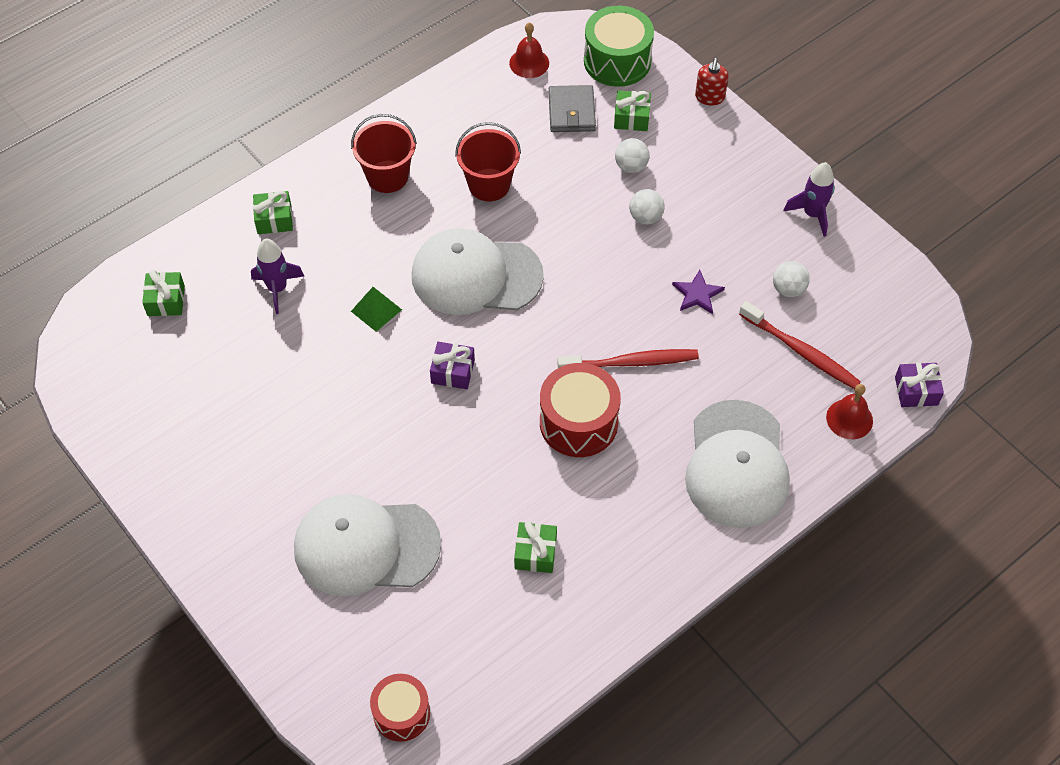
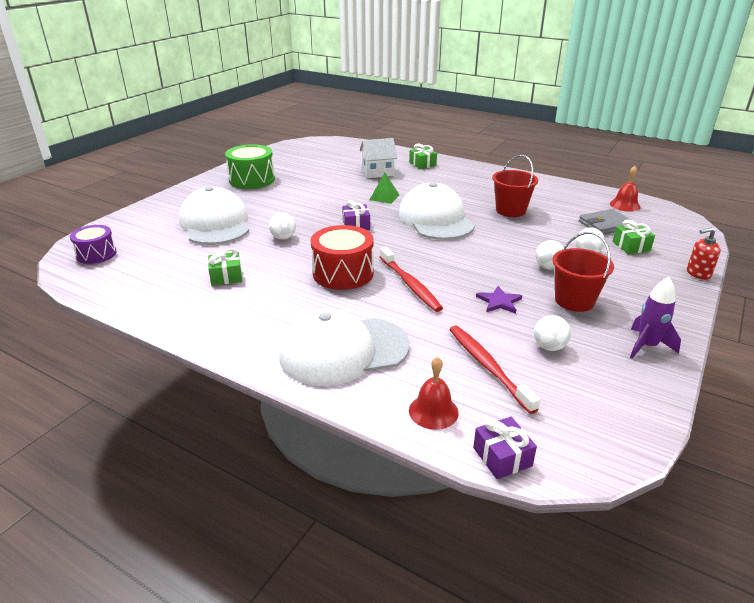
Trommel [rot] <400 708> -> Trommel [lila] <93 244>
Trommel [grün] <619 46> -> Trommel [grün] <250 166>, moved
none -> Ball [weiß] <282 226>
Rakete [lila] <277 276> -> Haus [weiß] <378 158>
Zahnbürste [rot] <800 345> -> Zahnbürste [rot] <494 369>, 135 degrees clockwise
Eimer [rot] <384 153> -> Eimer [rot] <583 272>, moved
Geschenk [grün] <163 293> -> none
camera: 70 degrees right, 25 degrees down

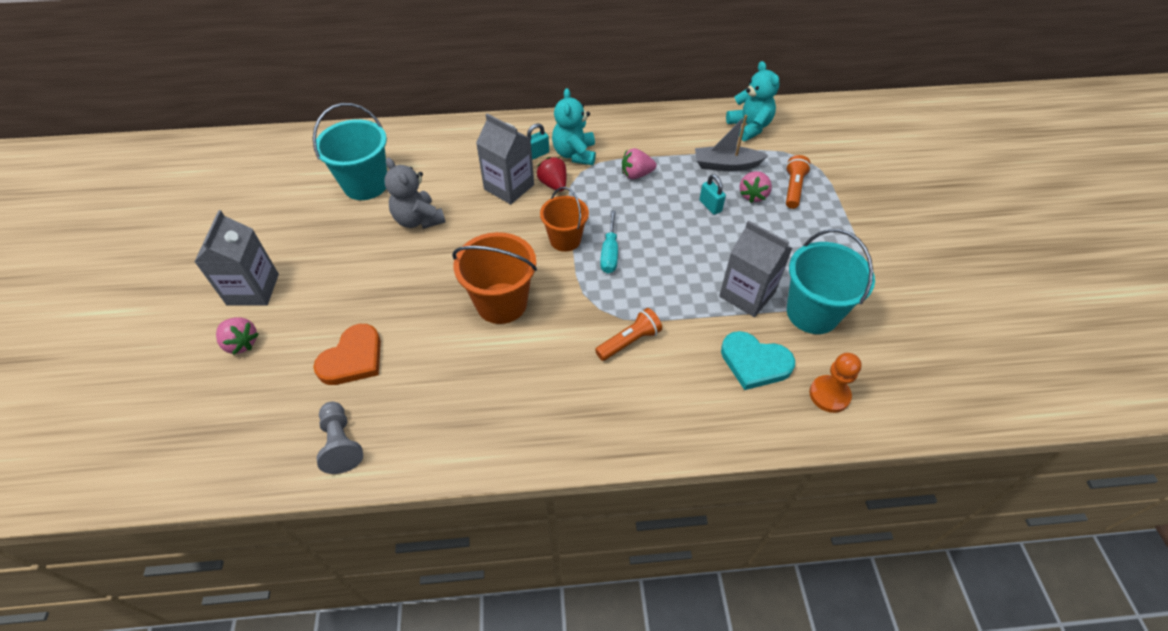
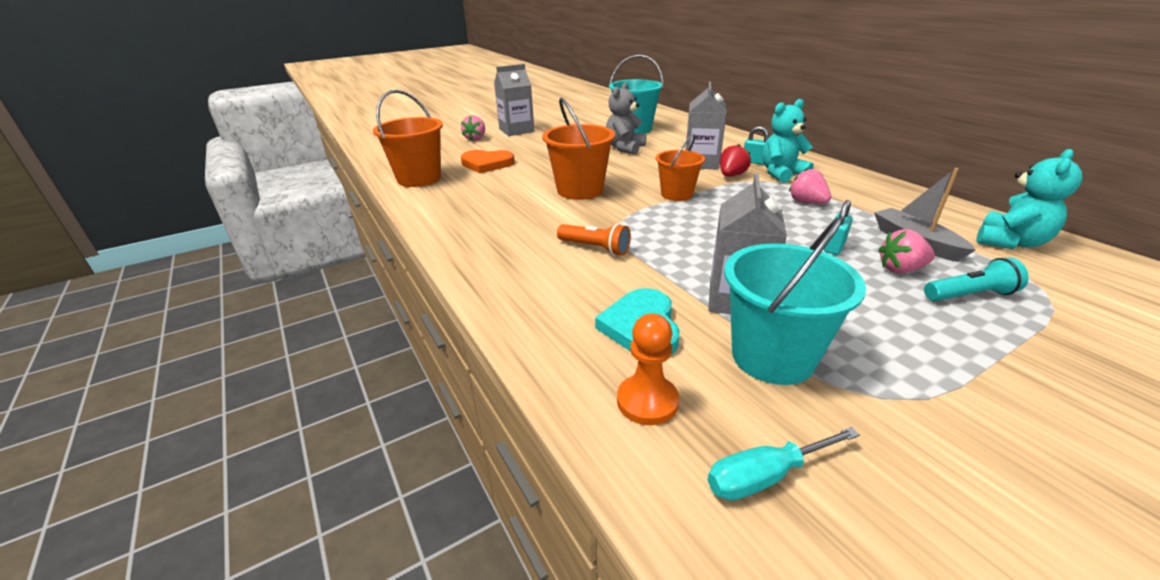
Bauer [grau] <339 438> -> Eimer [orange] <408 138>
Schraubenzieher [türkis] <609 241> -> Schraubenzieher [türkis] <784 464>, moved
Taschenlampe [orange] <798 182> -> Taschenlampe [türkis] <976 279>
camera: 65 degrees right, 20 degrees down

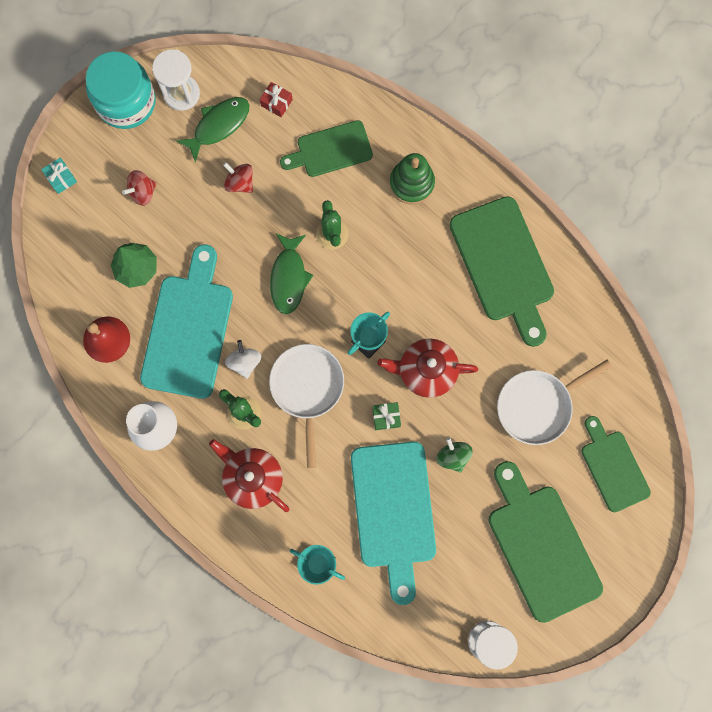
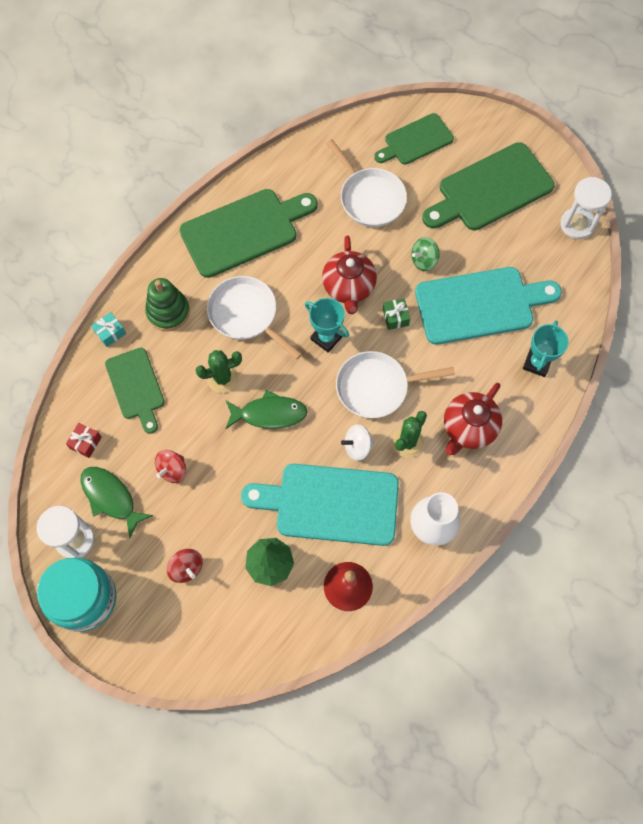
Geschenk [türkis] <59 175> -> Geschenk [türkis] <108 329>, moved
none -> Pfanne [weiß] <254 318>
camera: 95 degrees left, 10 degrees down

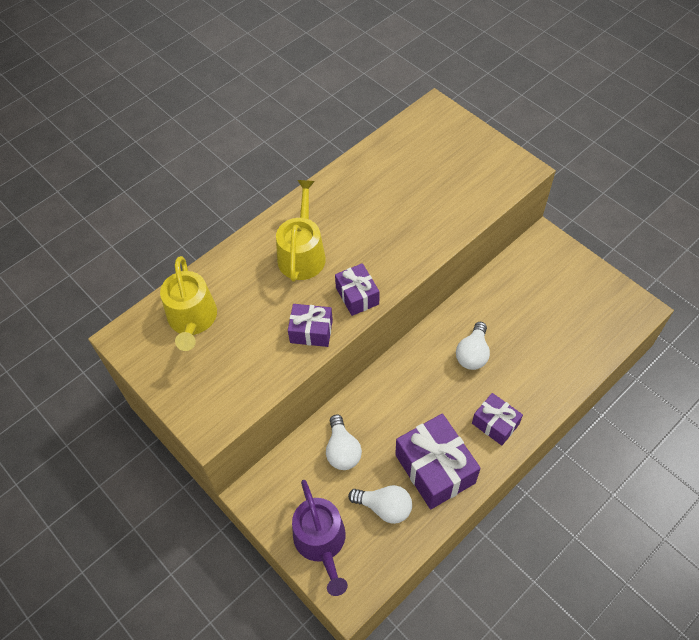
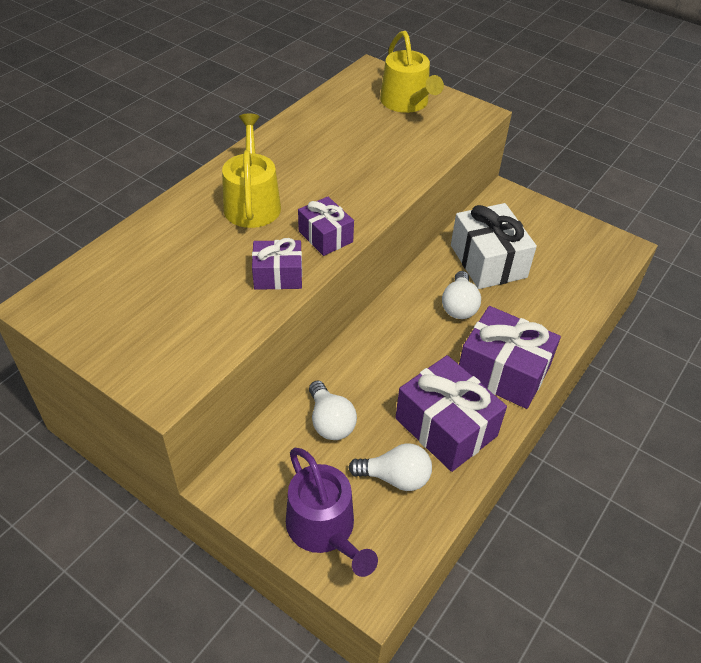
Gießkanne [gelb] <188 303> -> Gießkanne [gelb] <412 72>, moved
none -> Geschenk [weiß] <494 246>
Geschenk [lila] <497 419> -> Geschenk [lila] <510 357>, x1.73
camera: 15 degrees left, 10 degrees down

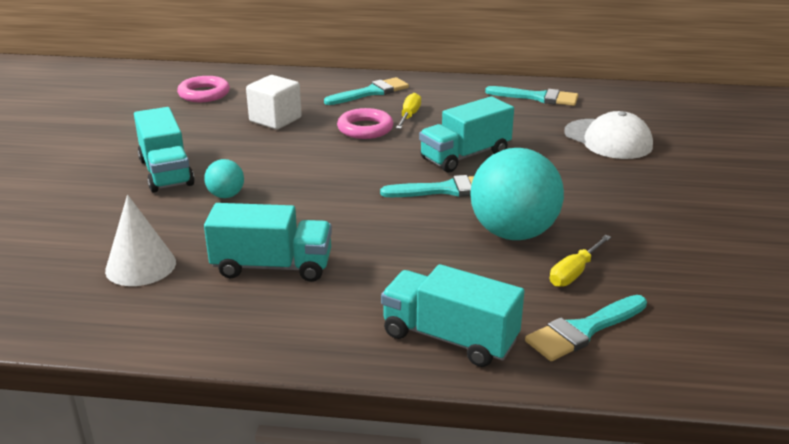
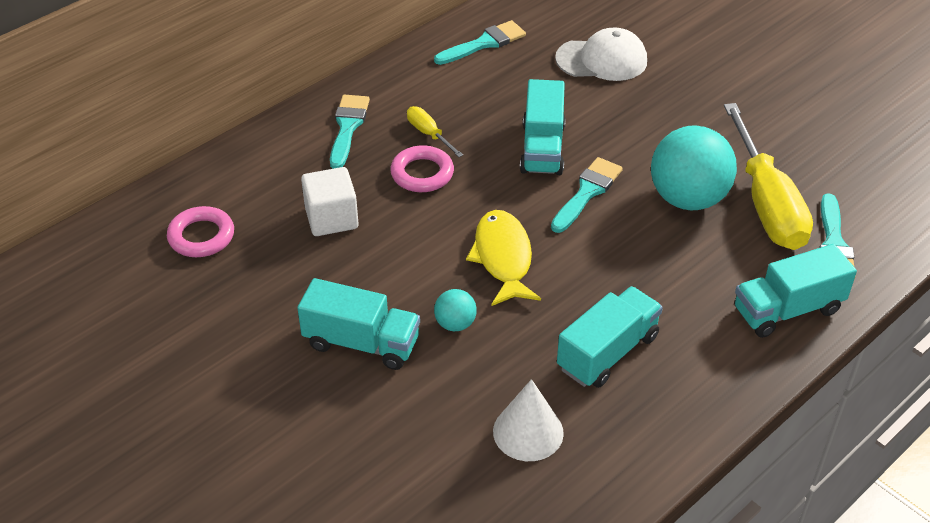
none -> Fisch [gelb] <503 258>
Schraubenzieher [gelb] <580 261> -> Schraubenzieher [gelb] <768 176>, x2.28
camera: 50 degrees left, 15 degrees up

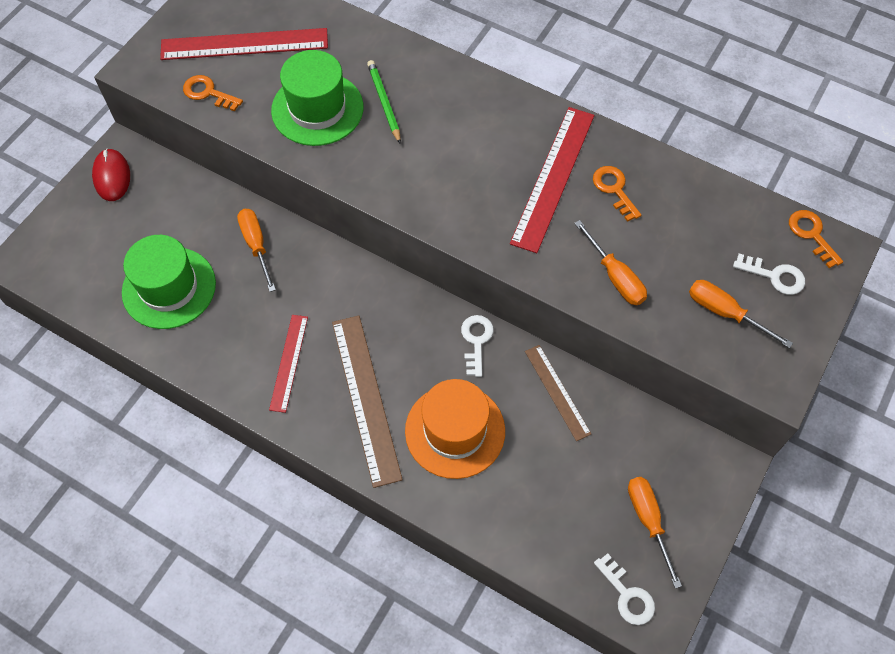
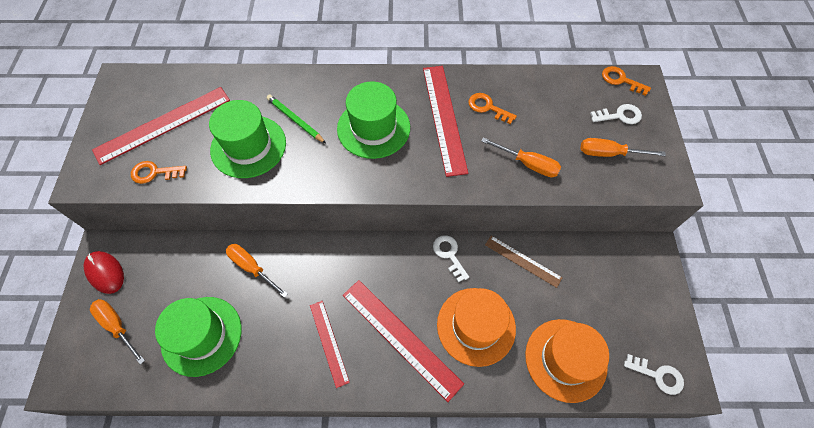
Schraubenzieher [orange] <655 532> -> Schraubenzieher [orange] <117 332>, moved
none -> Hut [grün] <373 120>
Lineal [braun] <367 402> -> Lineal [rot] <403 341>
none -> Hut [orange] <567 361>
camera: 30 degrees left, 0 degrees up

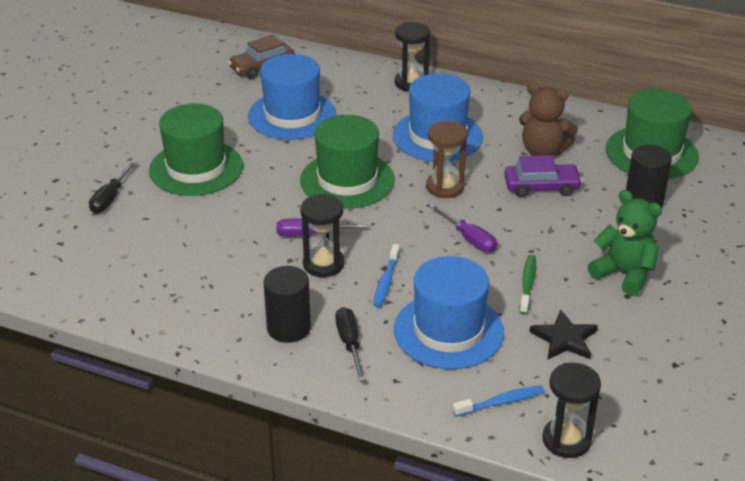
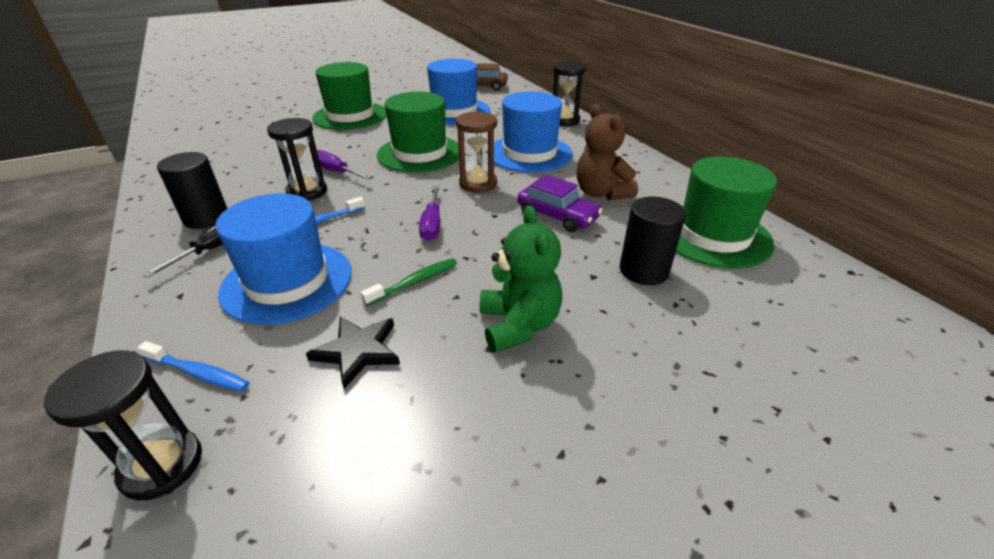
Schraubenzieher [schwarz] <113 186> -> none
camera: 40 degrees right, 0 degrees up

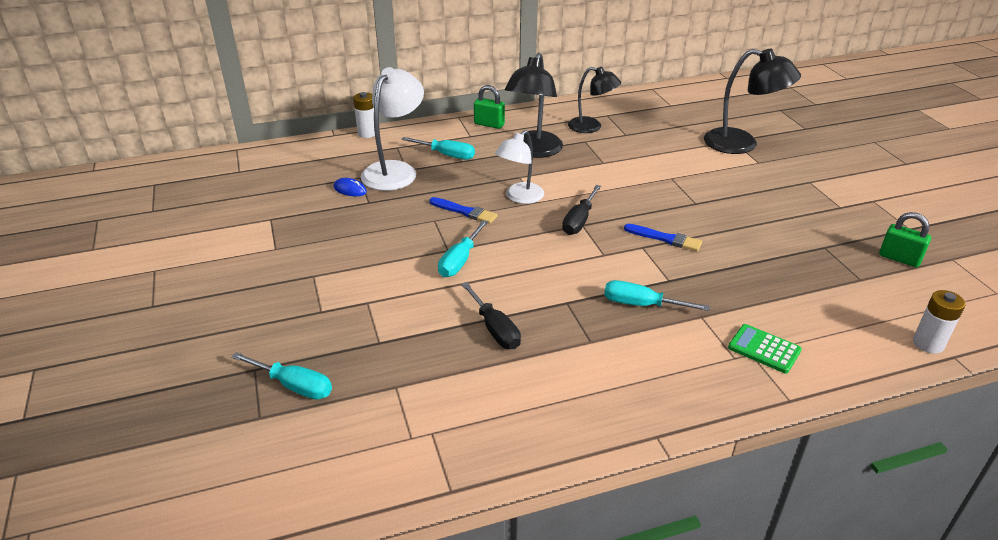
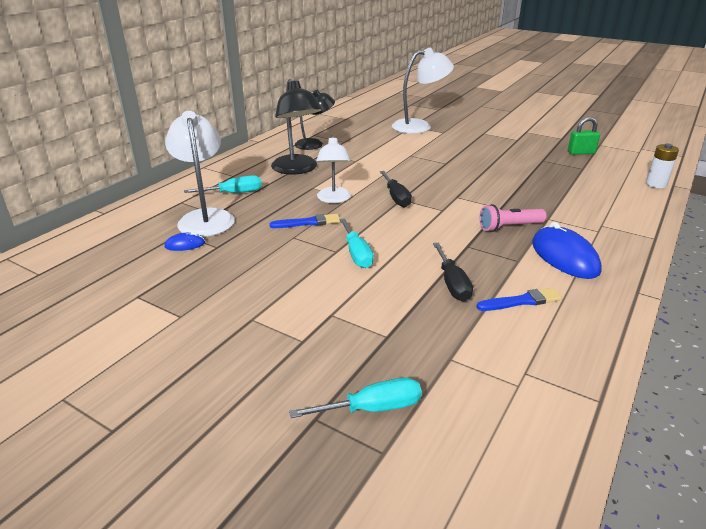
Lampe [schwarz] <752 101> -> Lampe [weiß] <423 91>
Schraubenzieher [schwarz] <491 315> -> Schraubenzieher [schwarz] <453 272>, 60 degrees clockwise
Pinsel [blau] <663 237> -> Pinsel [blau] <519 299>, moved
Schraubenzieher [türkis] <657 295> -> Taschenlampe [rosa] <513 218>
none -> Computermaus [blau] <567 250>
Batterie [weiß] <364 115> -> none
Vorhängeschloss [grün] <489 107> -> none
Taschenrechner [grün] <765 348> -> none
camera: 40 degrees left, 5 degrees down

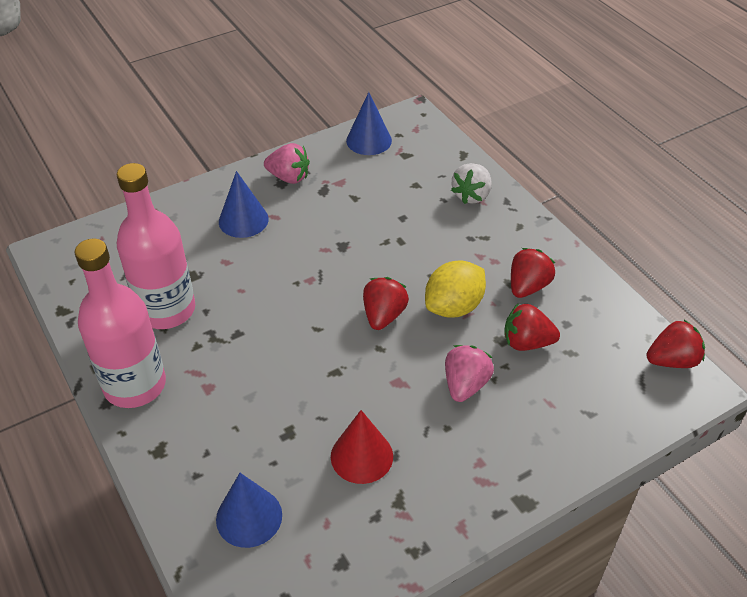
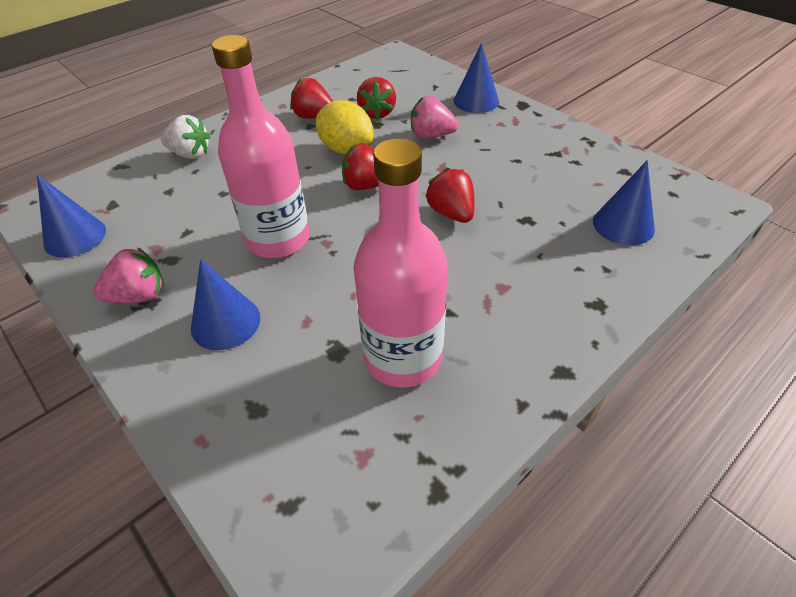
Erdbeere [rosa] <287 163> -> Erdbeere [rosa] <128 275>, 60 degrees clockwise
Flasche [rosa] <120 323> -> Flasche [rosa] <260 146>, moved
Erdbeere [rot] <675 344> -> Erdbeere [rot] <450 195>, moved
none -> Kegel [blau] <476 78>
Kegel [rot] <362 447> -> none
camera: 100 degrees left, 0 degrees up

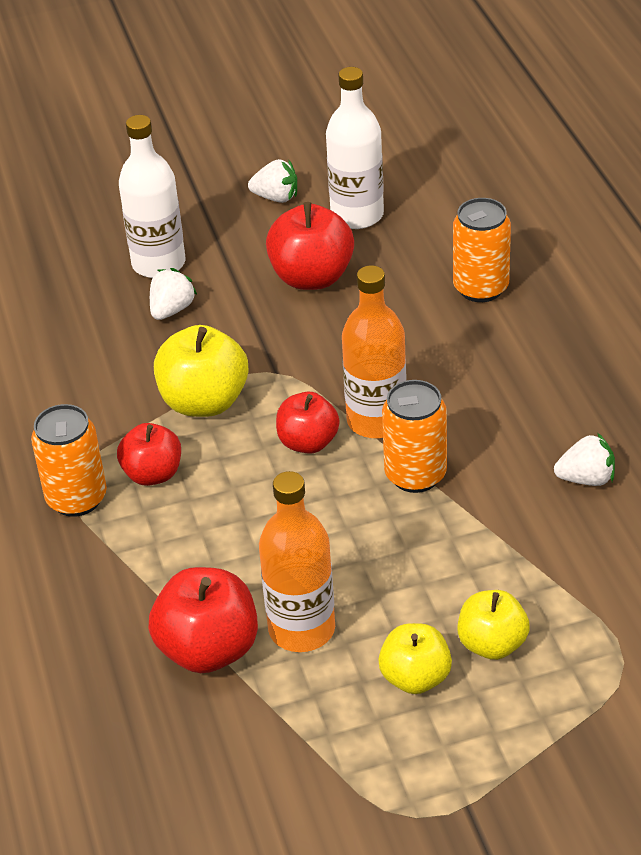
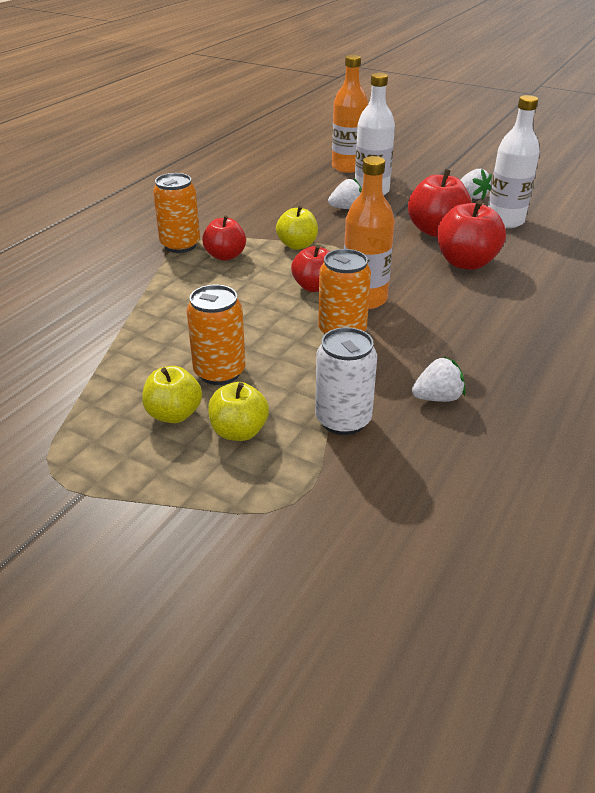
Dose [orange] <482 250> -> Dose [orange] <216 335>, moved
Apfel [gelb] <201 371> -> Apfel [gelb] <297 228>, x0.66
none -> Dose [weiß] <346 381>
Flasche [orange] <297 561> -> Flasche [orange] <350 114>, moved
Erdbeere [weiß] <584 459> -> Erdbeere [weiß] <438 379>, 60 degrees counterclockwise
Apfel [rot] <203 620> -> Apfel [rot] <471 235>, moved
camera: 45 degrees right, 5 degrees down

